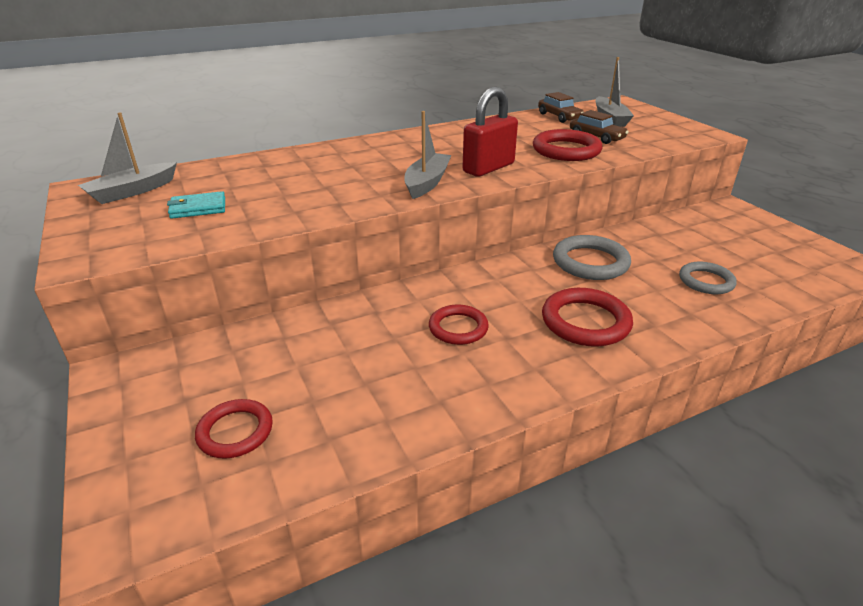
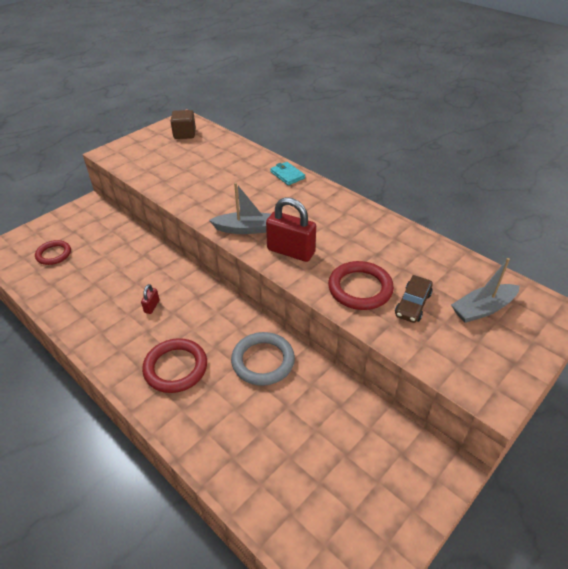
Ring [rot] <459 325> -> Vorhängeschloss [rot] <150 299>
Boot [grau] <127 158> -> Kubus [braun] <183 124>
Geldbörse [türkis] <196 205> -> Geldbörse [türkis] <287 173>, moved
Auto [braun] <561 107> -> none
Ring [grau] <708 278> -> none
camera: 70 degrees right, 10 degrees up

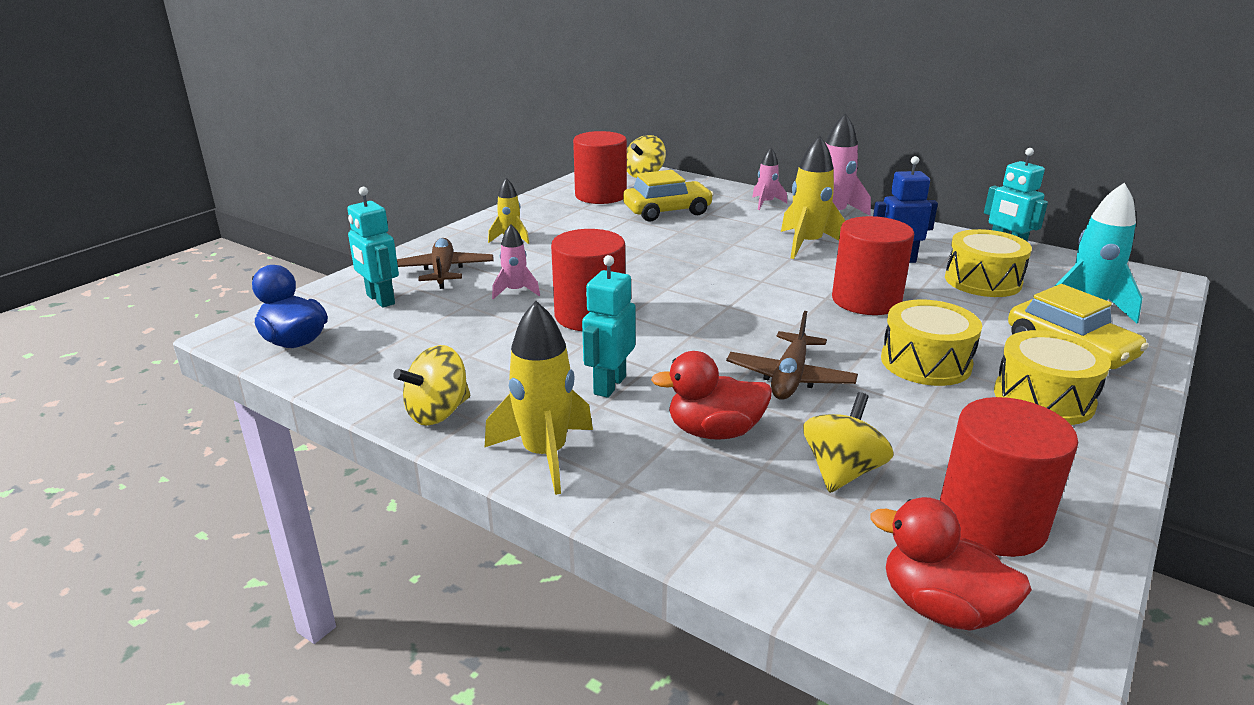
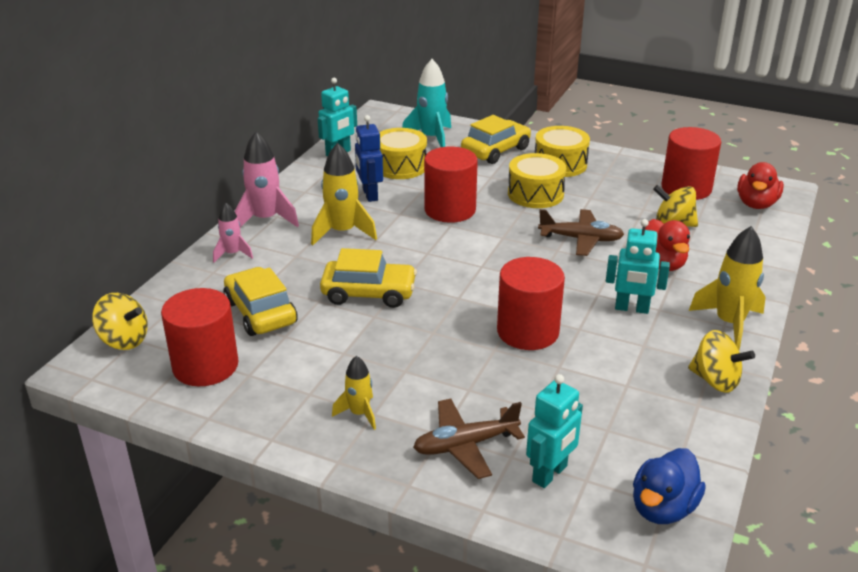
none -> Auto [gelb] <368 278>
Rakete [rosa] <516 261> -> none
camera: 100 degrees left, 5 degrees up

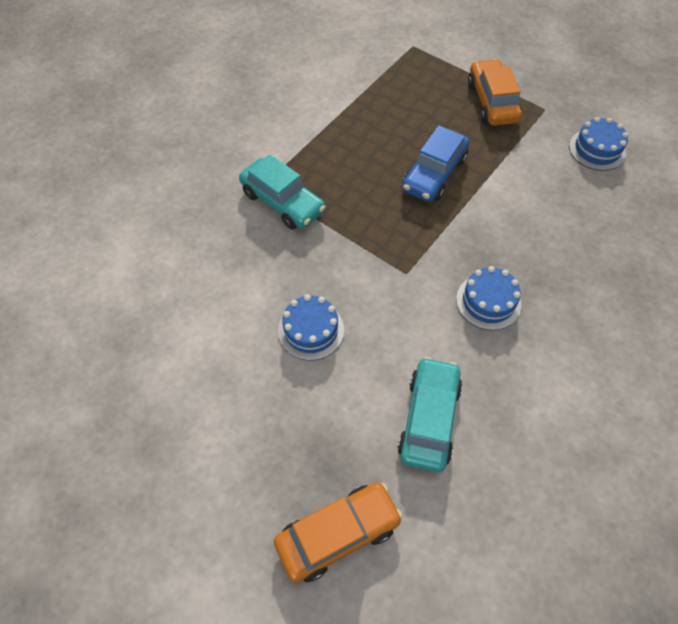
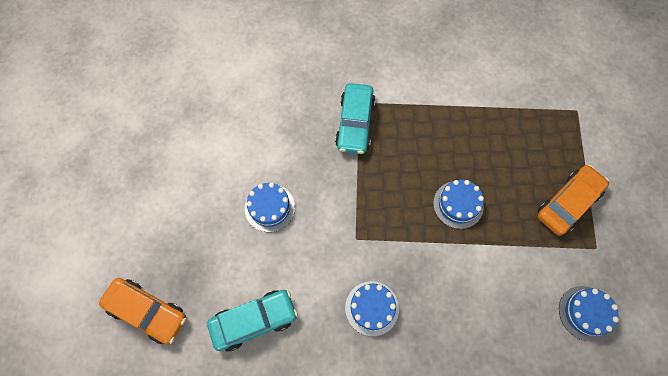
Auto [blau] <436 163> -> Kuchen [blau] <458 204>
camera: 55 degrees right, 10 degrees up

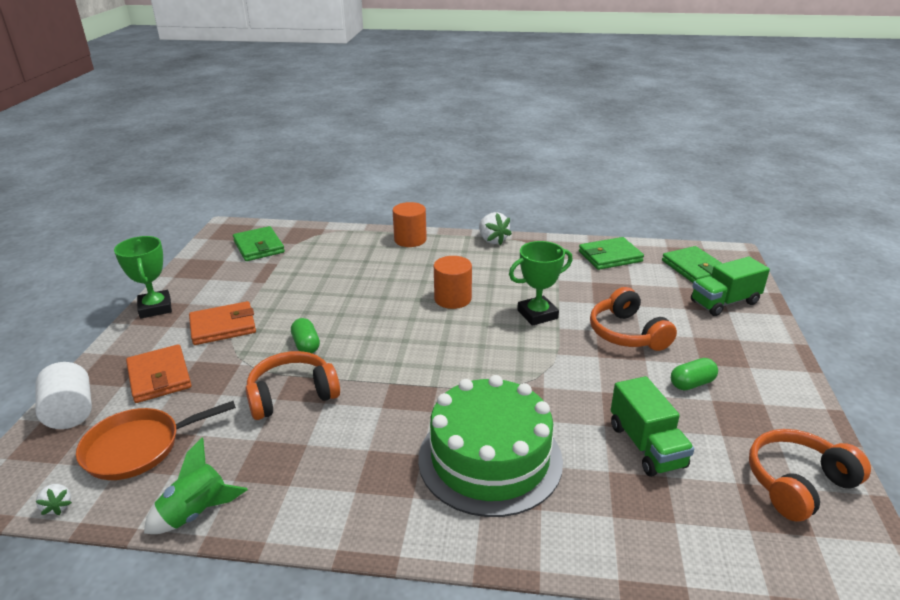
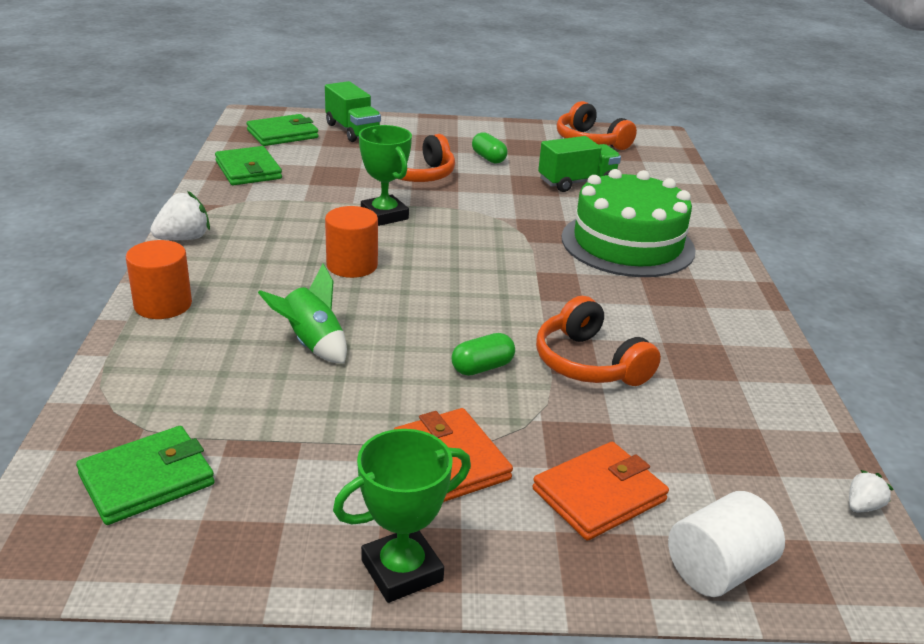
Rakete [grün] <196 486> -> Rakete [grün] <302 314>, moved
Pfanne [orange] <156 440> -> none
camera: 100 degrees left, 0 degrees up

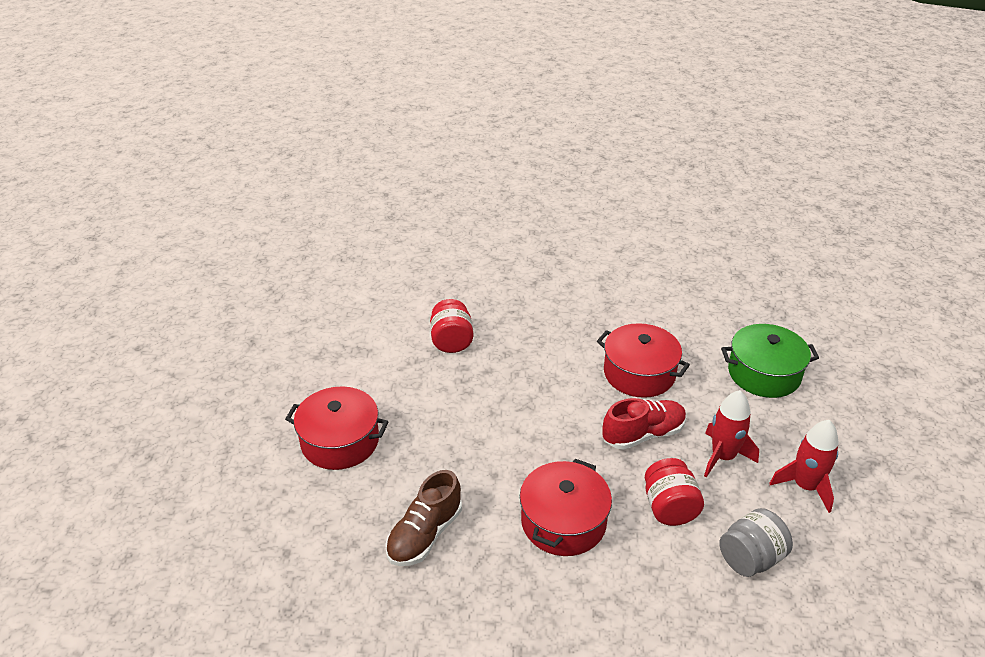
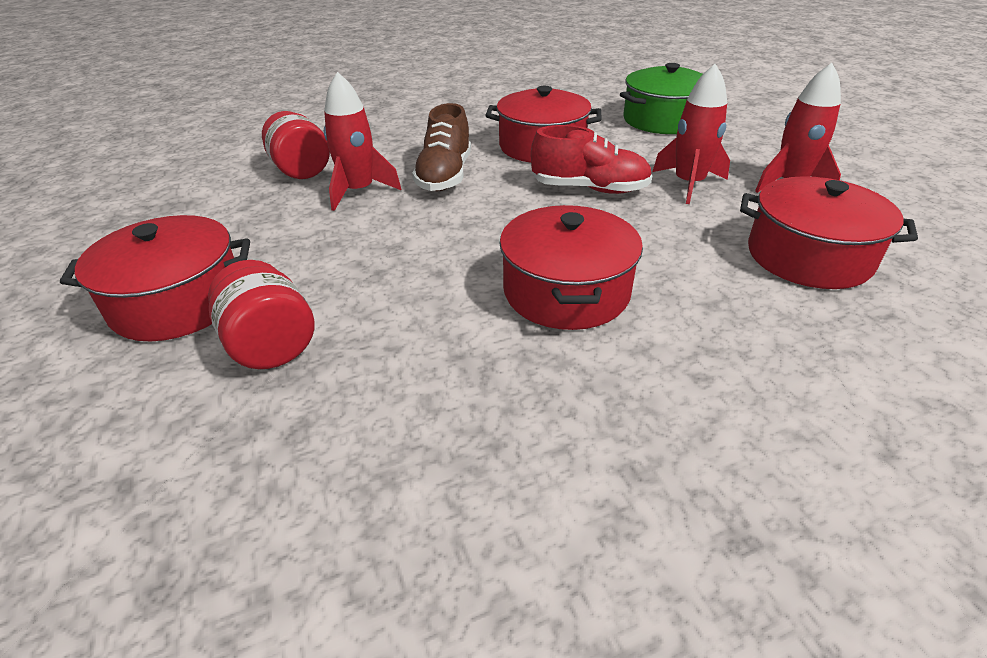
Einmachglas [rot] <674 492> -> Einmachglas [rot] <261 314>, moved
none -> Rakete [rot] <362 141>
Schuh [braun] <423 518> -> Schuh [braun] <441 147>, moved
Schuh [rot] <644 424> -> Schuh [rot] <591 159>, 60 degrees clockwise
Einmachglas [grau] <756 542> -> Kochtopf [rot] <829 232>
camera: 25 degrees left, 0 degrees up

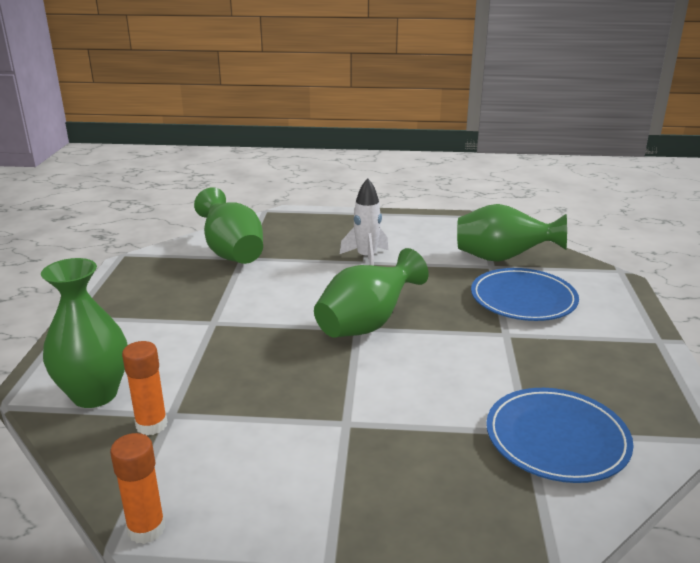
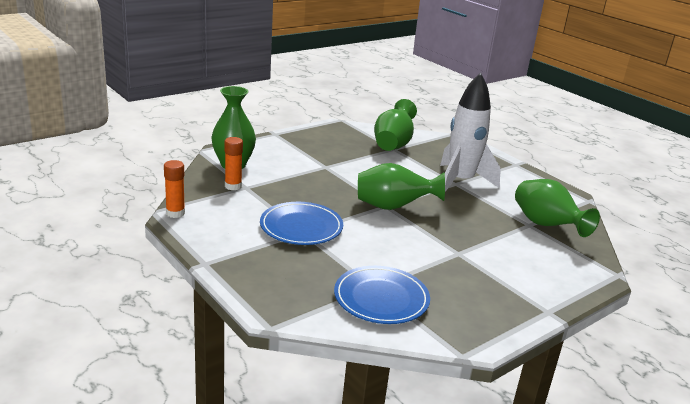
Teller [blau] <525 294> -> Teller [blau] <301 223>, moved
Rakete [weiß] <364 222> -> Rakete [weiß] <470 132>, x1.79
camera: 45 degrees right, 0 degrees up

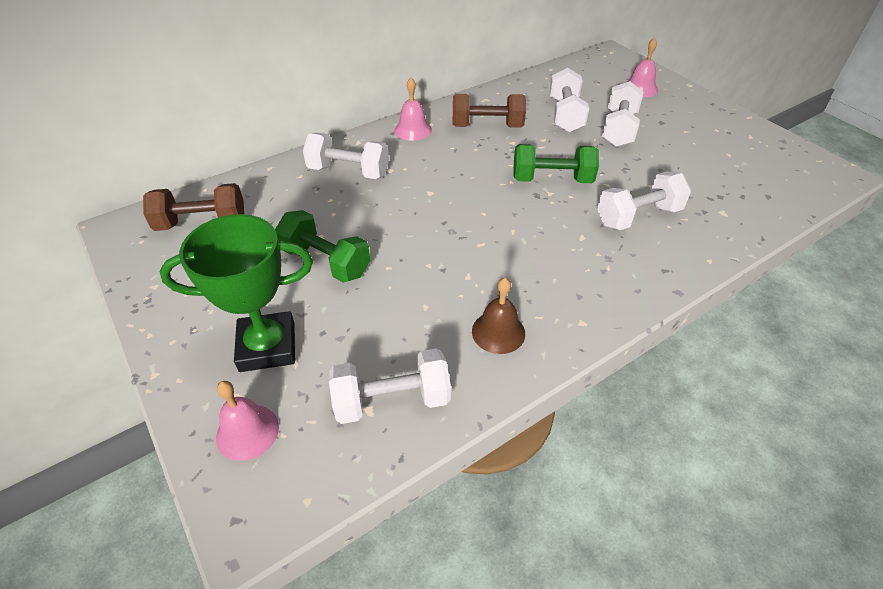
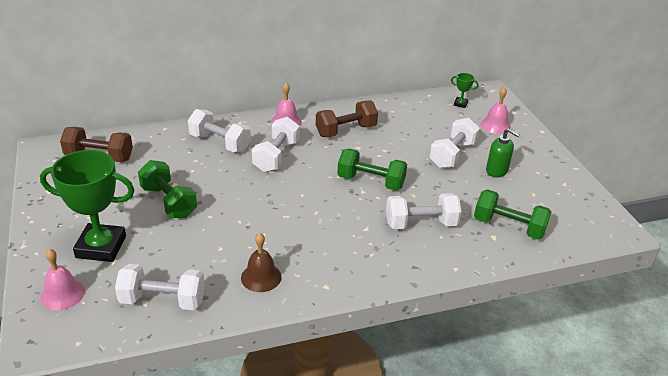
Hantel [weiß] <569 100> -> Hantel [weiß] <276 144>, moved
Hantel [braun] <489 111> -> Hantel [braun] <347 119>, 45 degrees counterclockwise
none -> Pokal [grün] <465 90>
none -> Hantel [grün] <512 214>
none -> Seifenspender [grün] <503 152>
camera: 15 degrees right, 10 degrees down

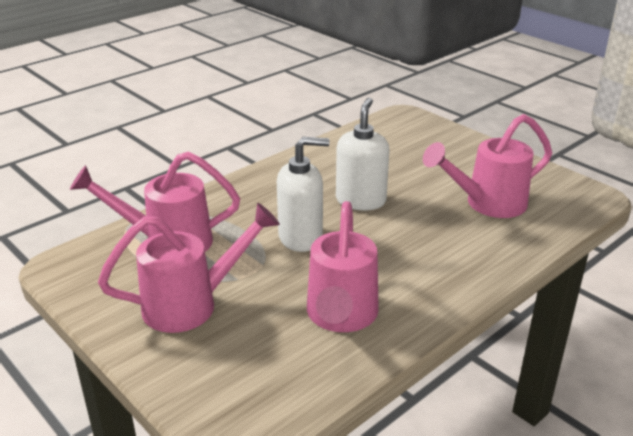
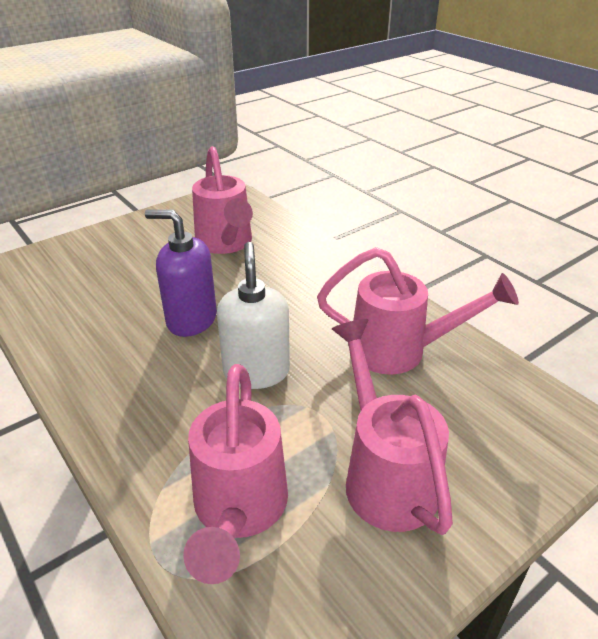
Seifenspender [weiß] <362 154> -> Seifenspender [lila] <181 273>
camera: 85 degrees left, 5 degrees up

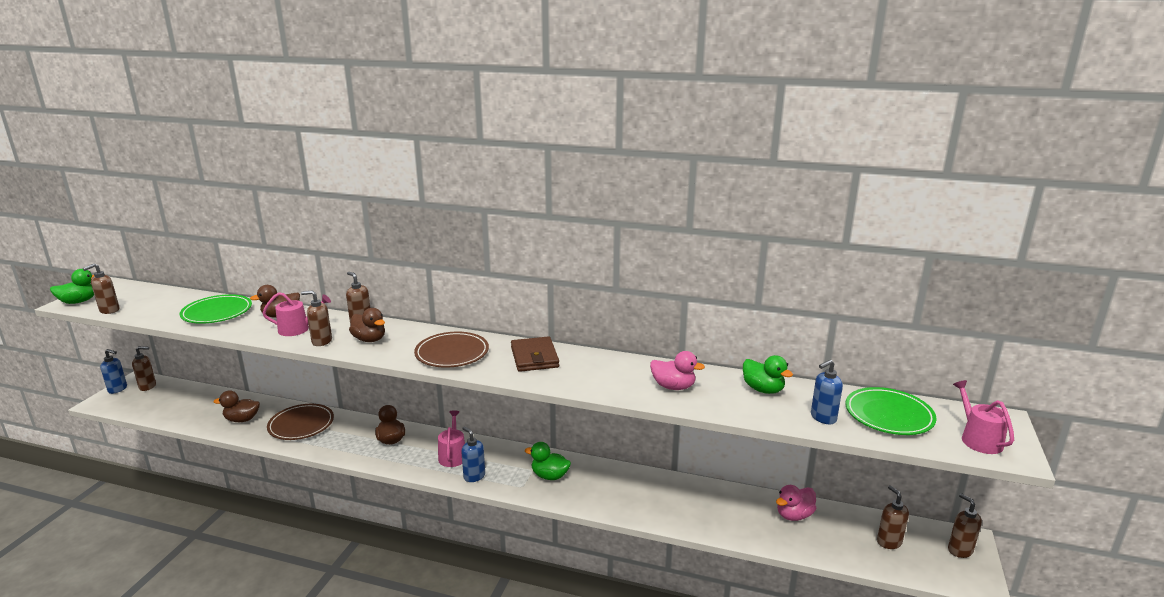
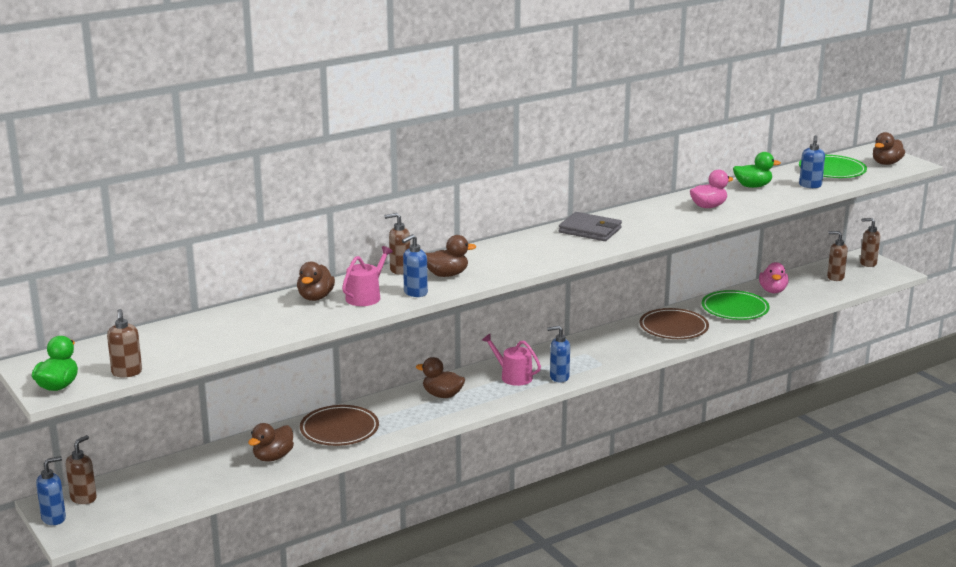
Seifenspender [braun] <316 318> -> Seifenspender [blau] <415 265>
Geldbörse [braun] <535 354> -> Geldbörse [grau] <590 226>
Teller [braun] <451 350> -> Teller [braun] <674 323>, moved
Teller [grün] <216 309> -> Teller [grün] <736 305>, moved
Gießkanne [rosa] <983 417> -> Ente [braun] <889 148>
Ente [grün] <548 461> -> none
camera: 50 degrees left, 0 degrees up

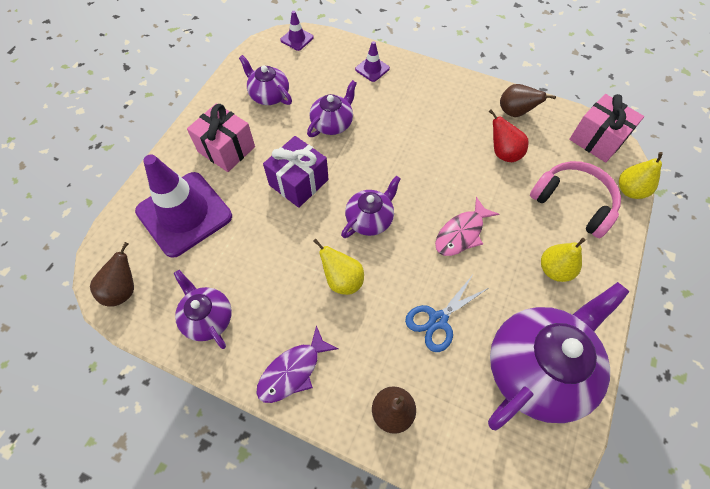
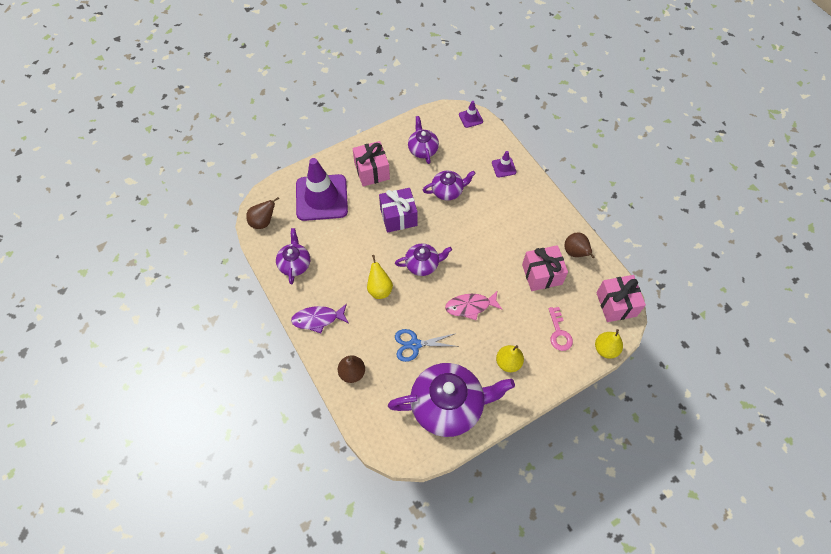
Birne [rot] <509 135> -> Geschenk [rosa] <545 268>
Kopfhörer [rosa] <575 199> -> Schlüssel [rosa] <560 329>
camera: 35 degrees right, 0 degrees up

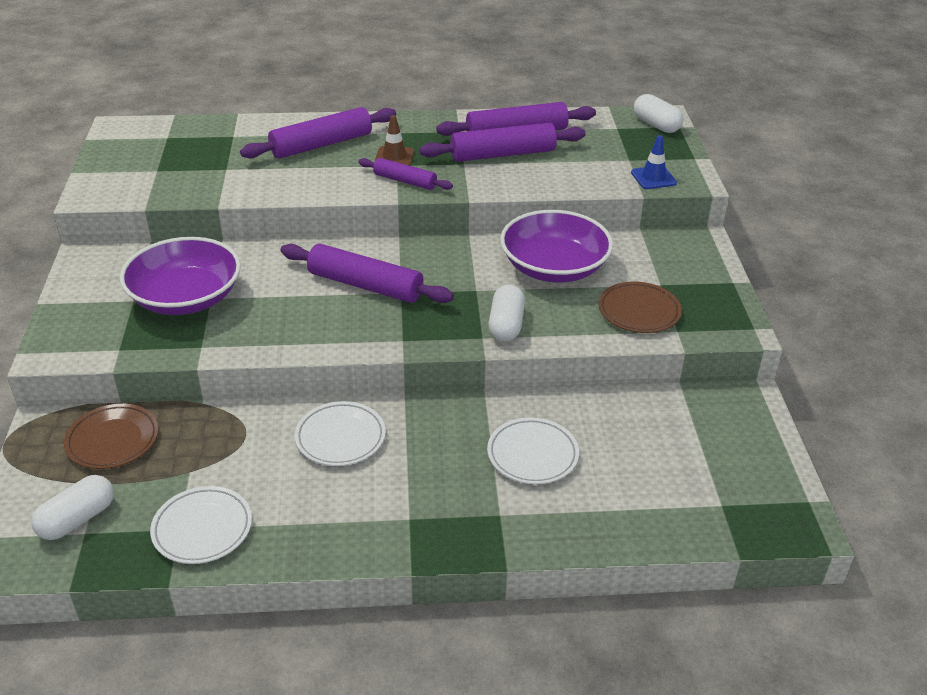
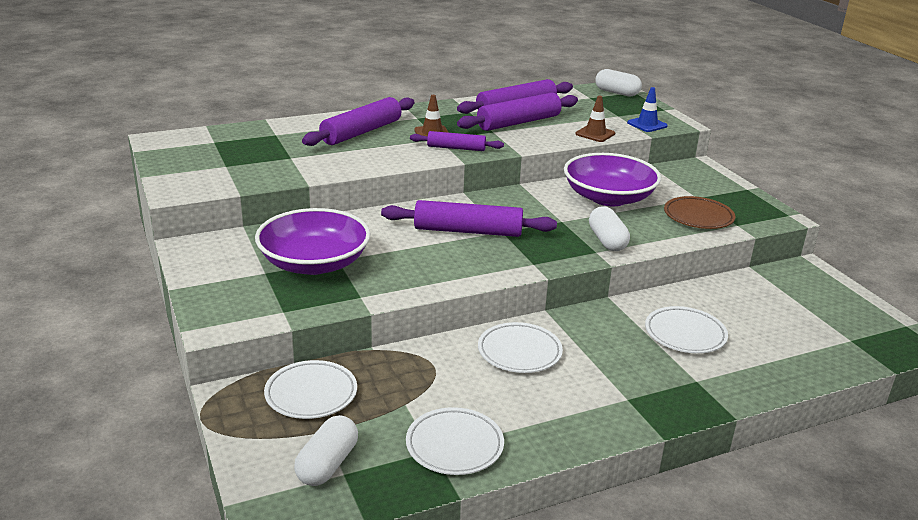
Teller [braun] <111 436> -> Teller [weiß] <310 389>
none -> Leitkegel [braun] <595 119>
camera: 20 degrees left, 10 degrees down

